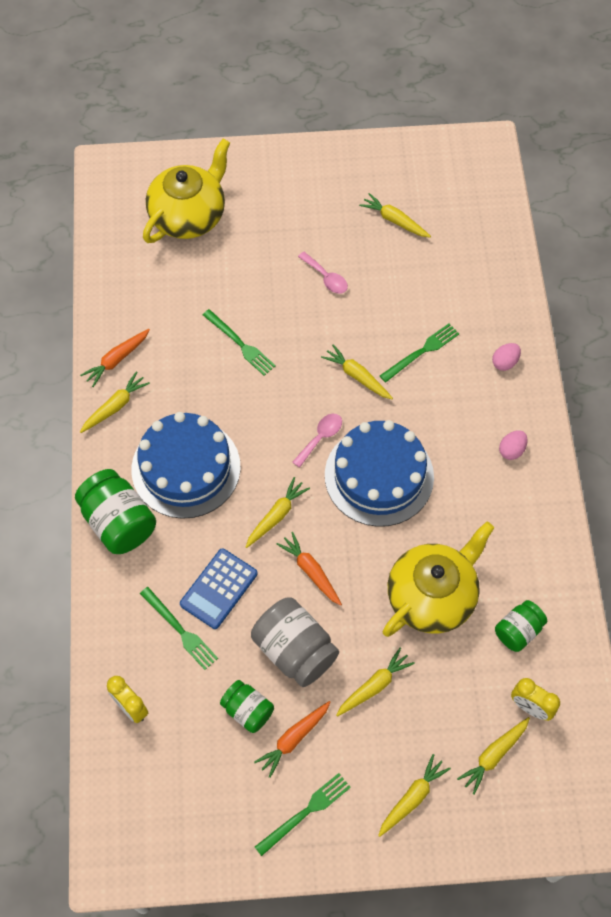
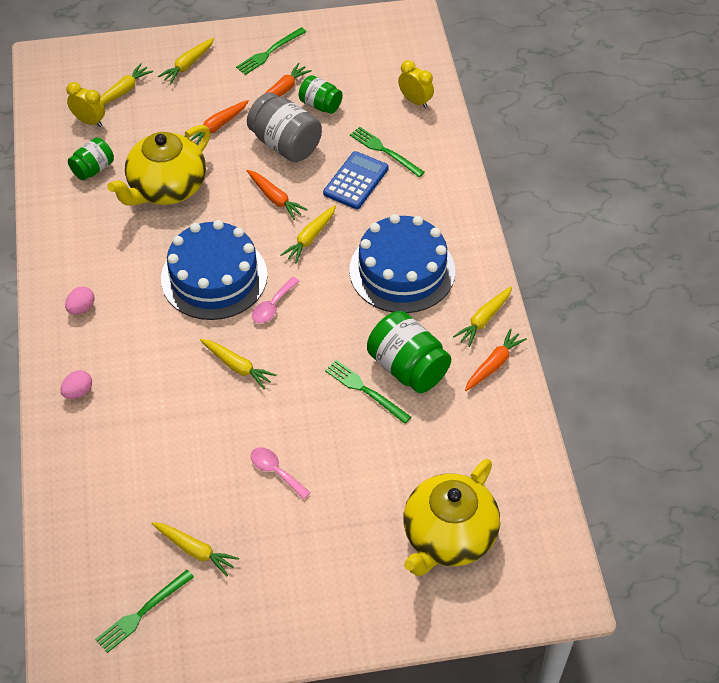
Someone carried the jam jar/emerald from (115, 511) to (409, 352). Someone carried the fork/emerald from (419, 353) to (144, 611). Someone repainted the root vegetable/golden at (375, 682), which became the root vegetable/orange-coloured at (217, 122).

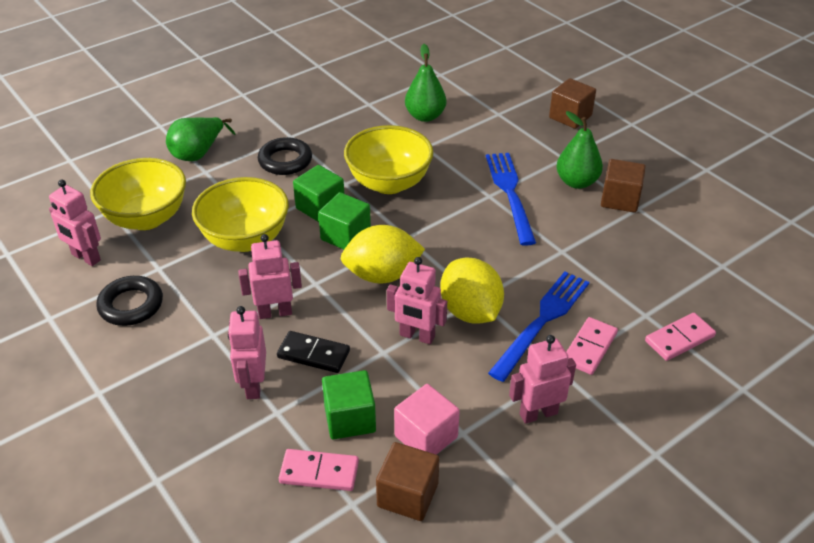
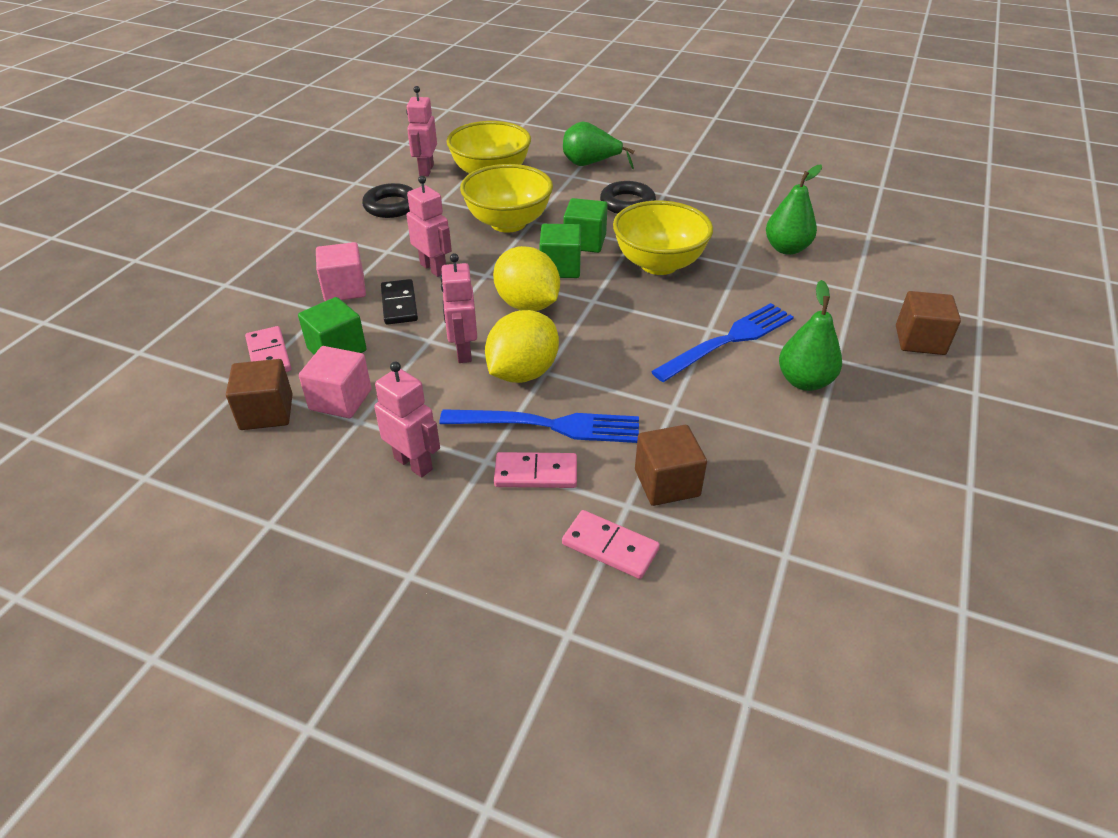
Someone carried the block/russet from (623, 186) to (671, 465). Someone swapped the robot figure/rosy at (247, 352) for the block/rosy at (341, 271).

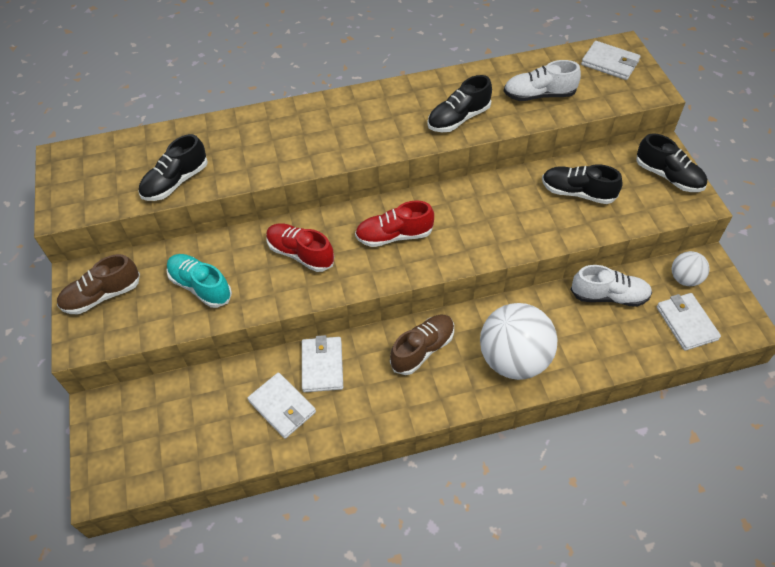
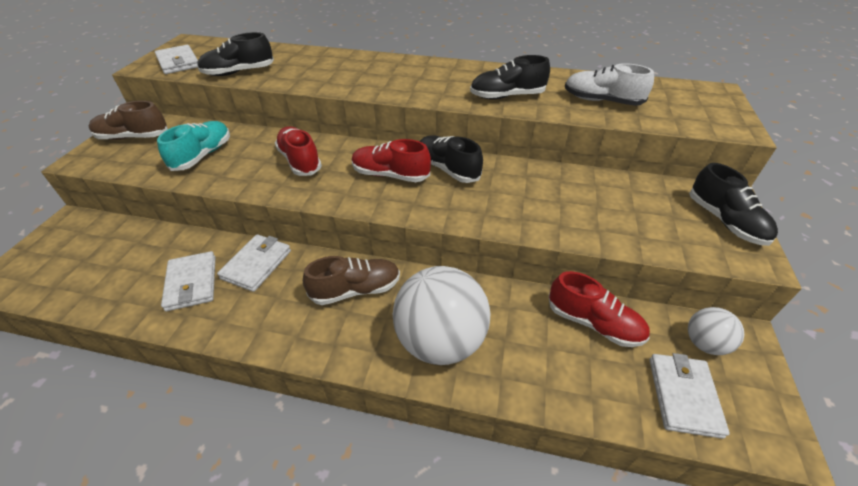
Someone carried the sneaker/jet-black from (582, 184) to (451, 159). Someone carried the wallet/white from (610, 60) to (176, 59). Someone repainted the sneaker/white at (611, 286), which became the sneaker/scarlet at (599, 309). Someone rotated the sneaker/teal at (199, 281) by 45 degrees clockwise.

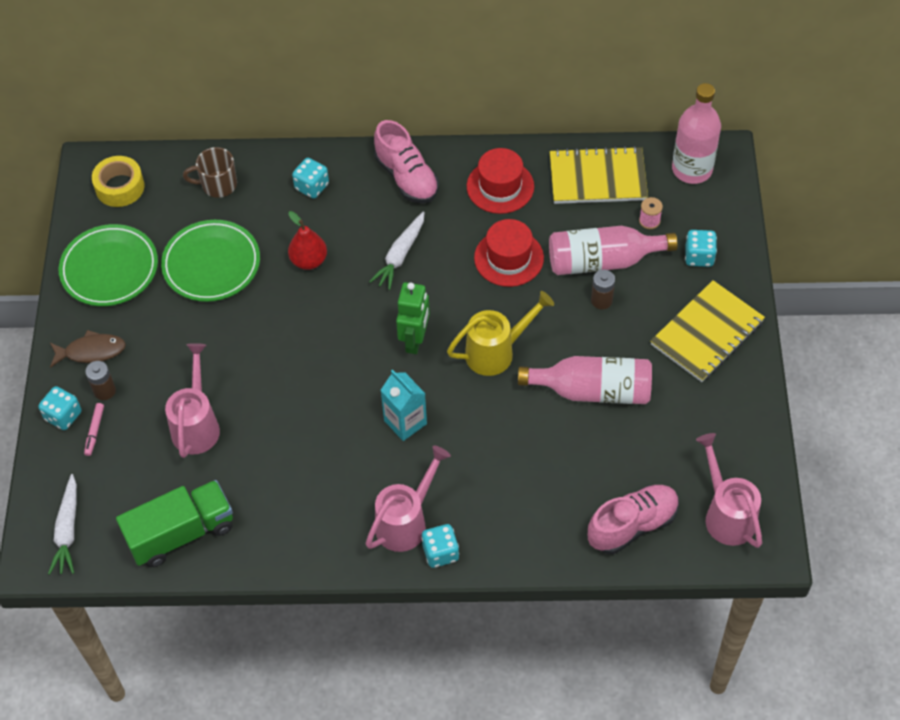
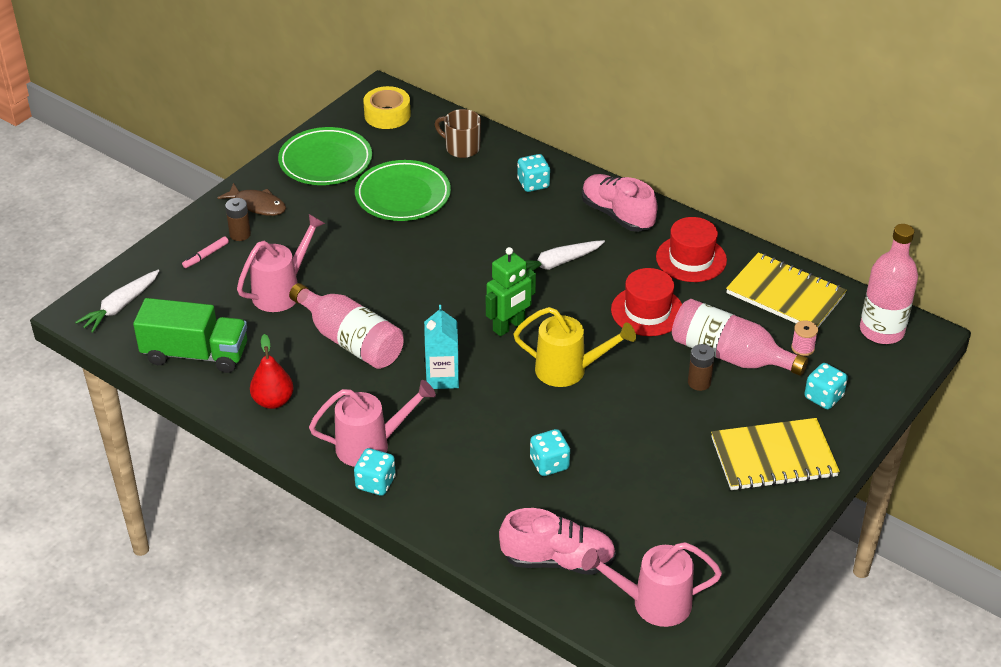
Someone carried the die/teal from (59, 408) to (550, 452). Someone carried the toy pear/scarlet from (307, 240) to (272, 371). Someone carried the drink bottle/rosy from (585, 380) to (346, 326). Someone rotated the sneaker/rosy at (406, 162) by 135 degrees clockwise. Someone rotated the watering can/rosy at (729, 490) by 105 degrees counterclockwise.

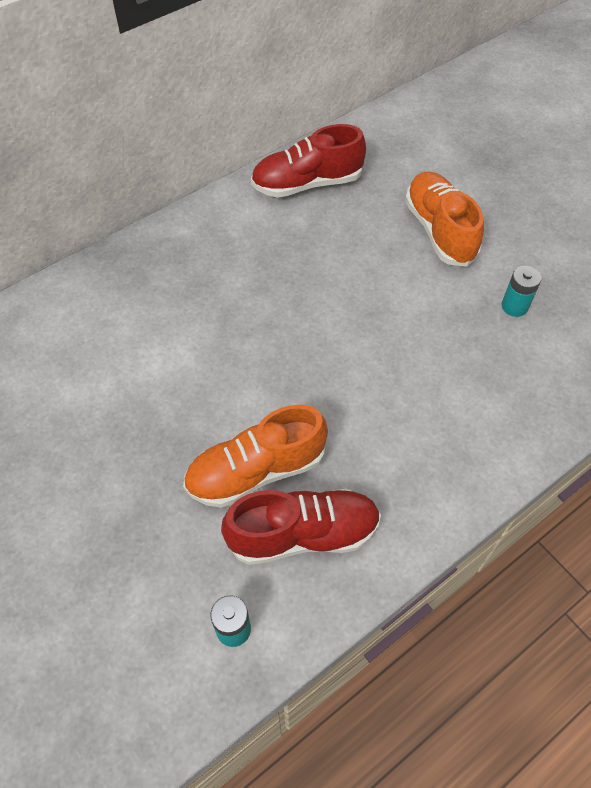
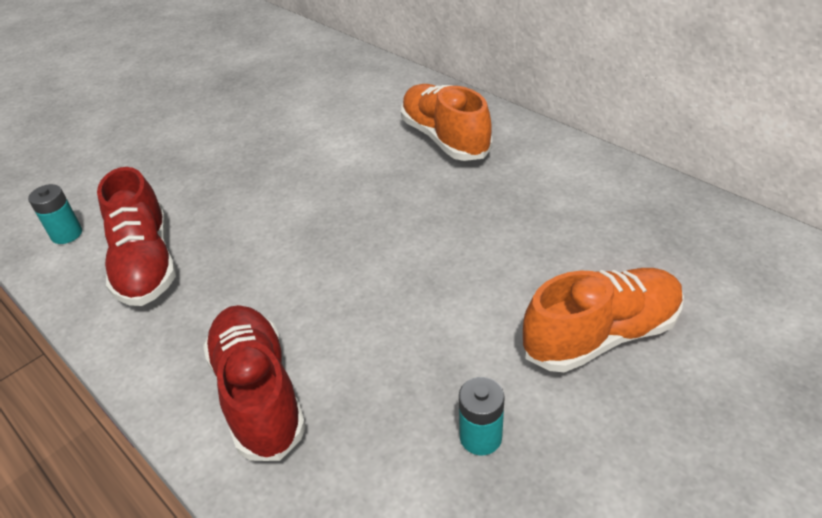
Someone carried the sneaker/orange-coloured from (255, 456) to (446, 122). Someone carried the sneaker/scarlet from (308, 161) to (254, 383).

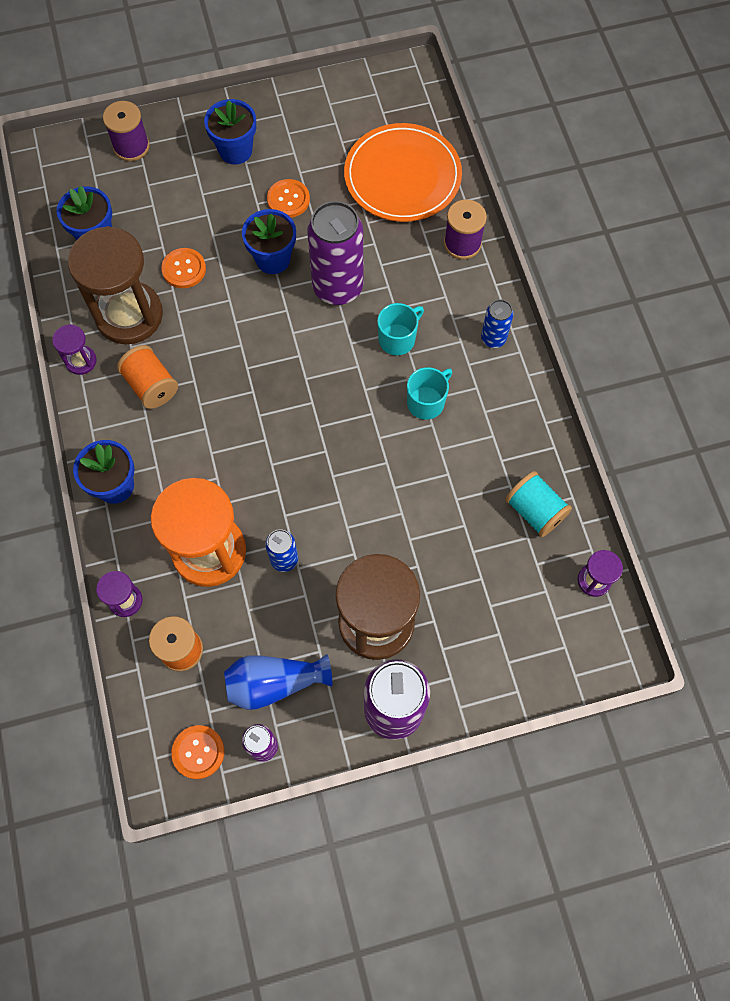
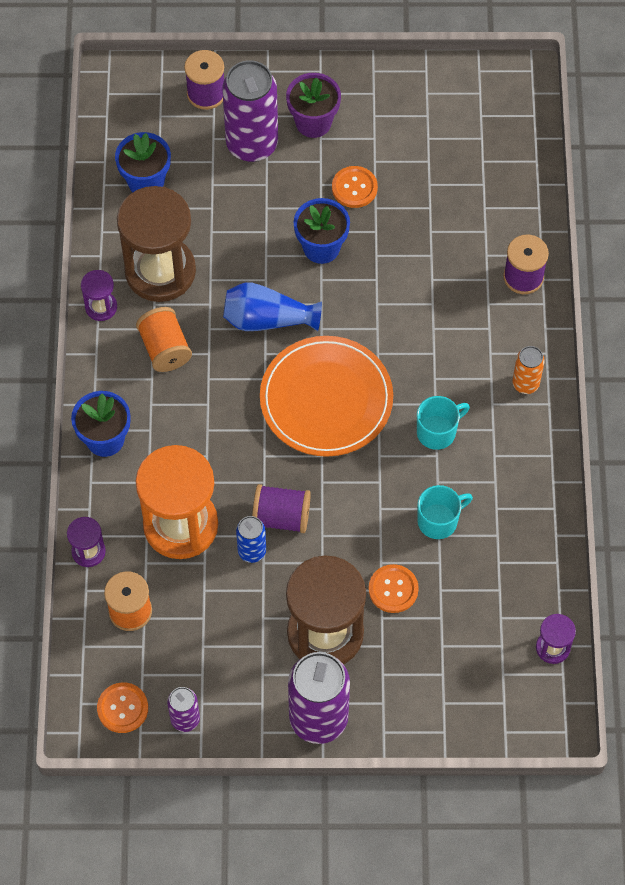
Someone took away the bobbin/teal at (538, 504). Someone put down the bobbin/royal purple at (281, 508). Someone carried the shirt button/orange-coloured from (183, 268) to (394, 588). Someone carried the flower vase/blue from (278, 682) to (272, 307). Someone carried the can/royal purple from (335, 253) to (250, 111). Someone carried the dinner plate/orange-coloured from (403, 172) to (326, 396). Someone carried the tea mug/teal from (400, 329) to (445, 512). Someone repainted the potted plant/blue at (230, 132), which became the potted plant/royal purple at (313, 105). Someone repainted the can/blue at (497, 324), which became the can/orange-coloured at (528, 370).

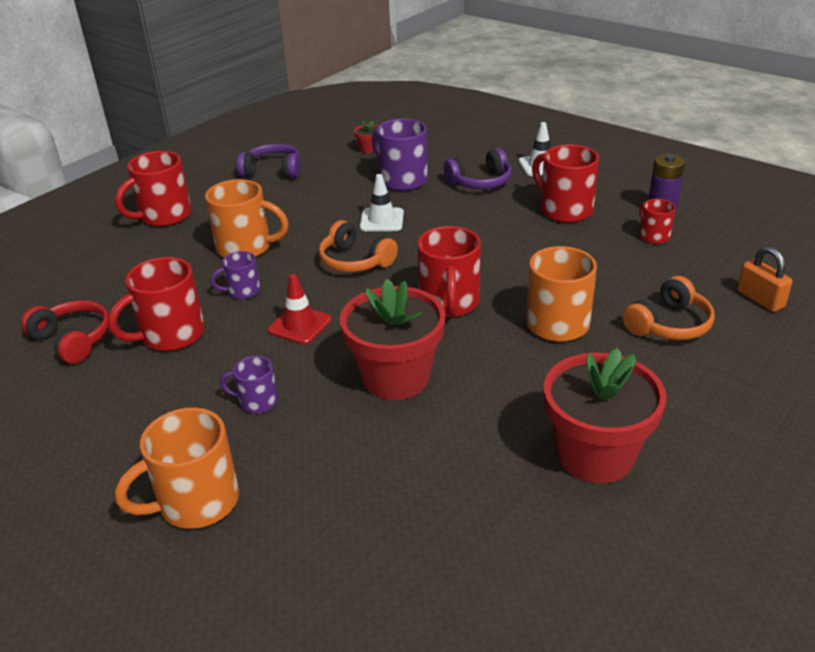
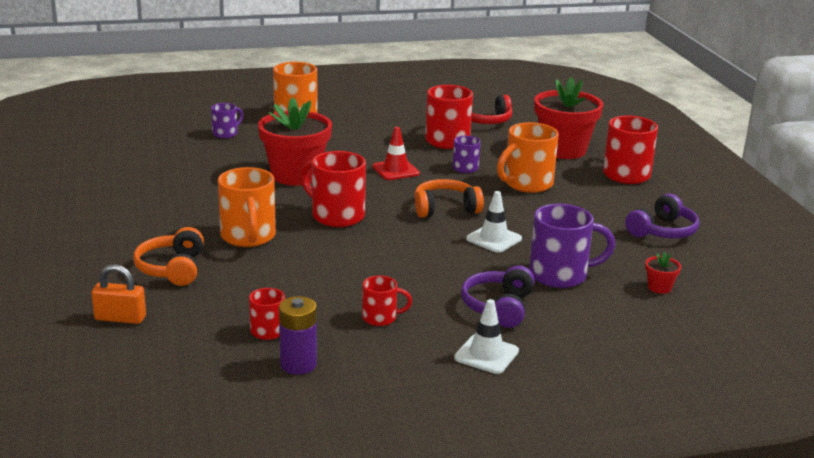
Someone carried the tea mug/royal purple from (249, 384) to (227, 120). Someone carried the potted plant/scarlet from (605, 415) to (568, 118). Someone scaled the tea mug/scarlet at (565, 183) by 0.55.

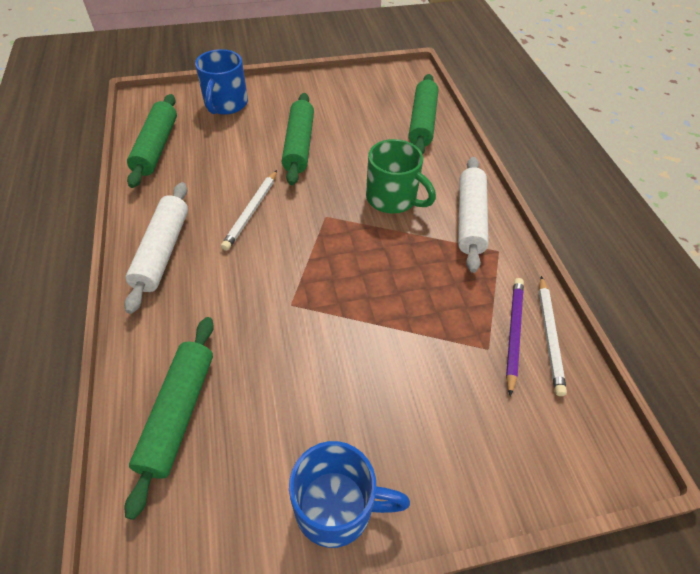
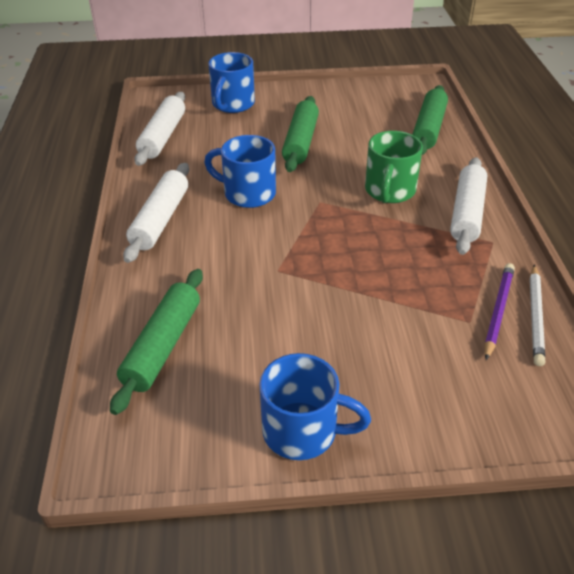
Someone swapped the wooden pencil/white at (249, 210) for the tea mug/blue at (240, 171). Someone repainted the pastry roller/emerald at (152, 141), which became the pastry roller/white at (159, 129). Someone rotated the tea mug/emerald at (401, 176) by 60 degrees clockwise.

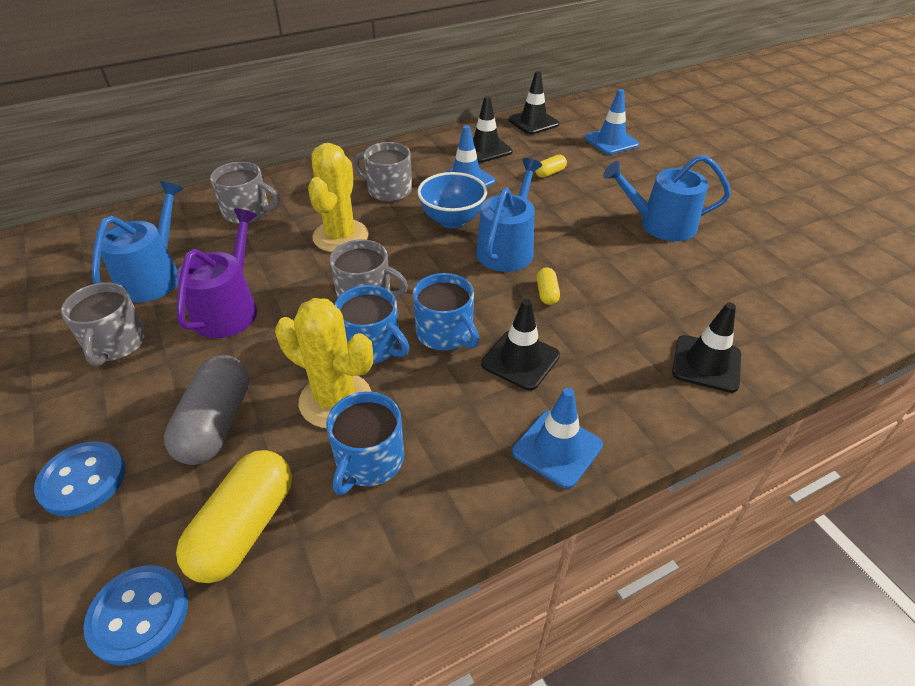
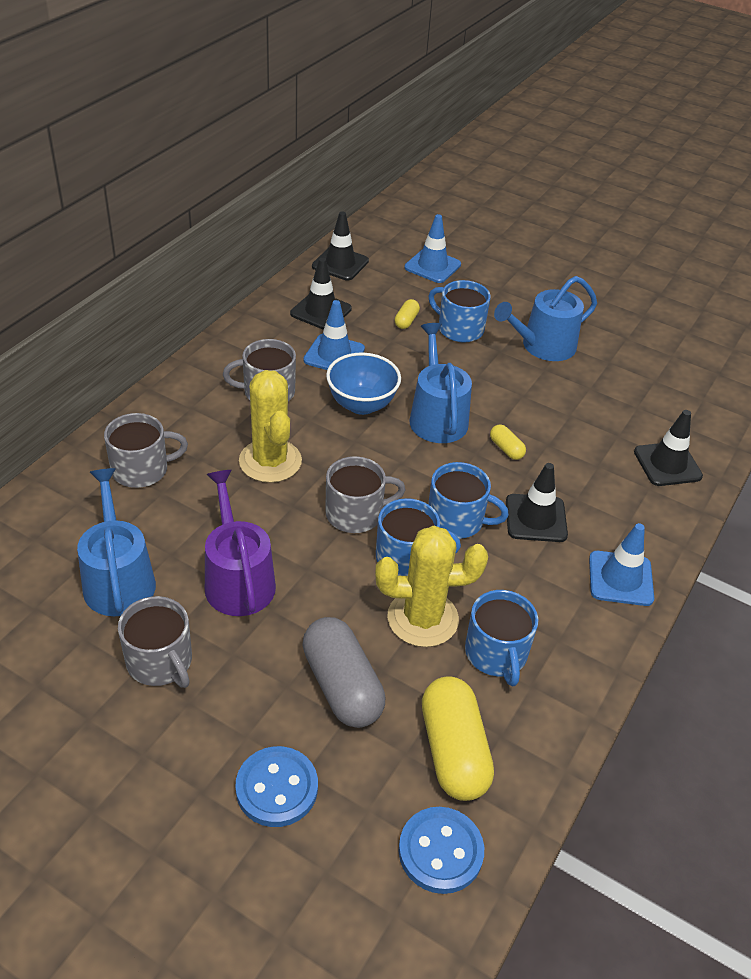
Someone put down the tea mug/blue at (459, 311).

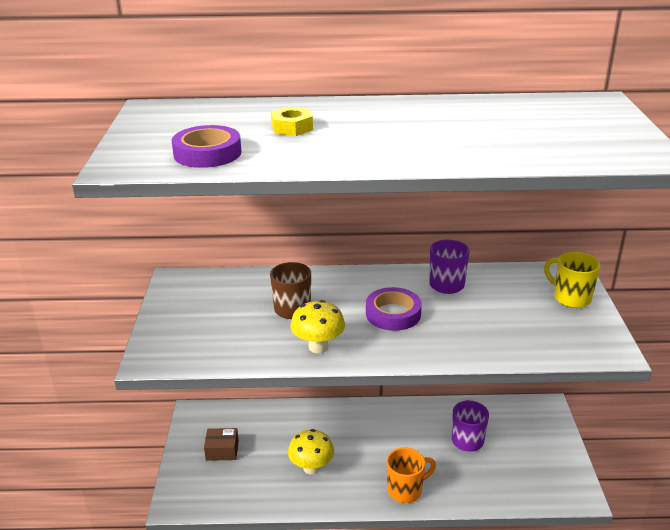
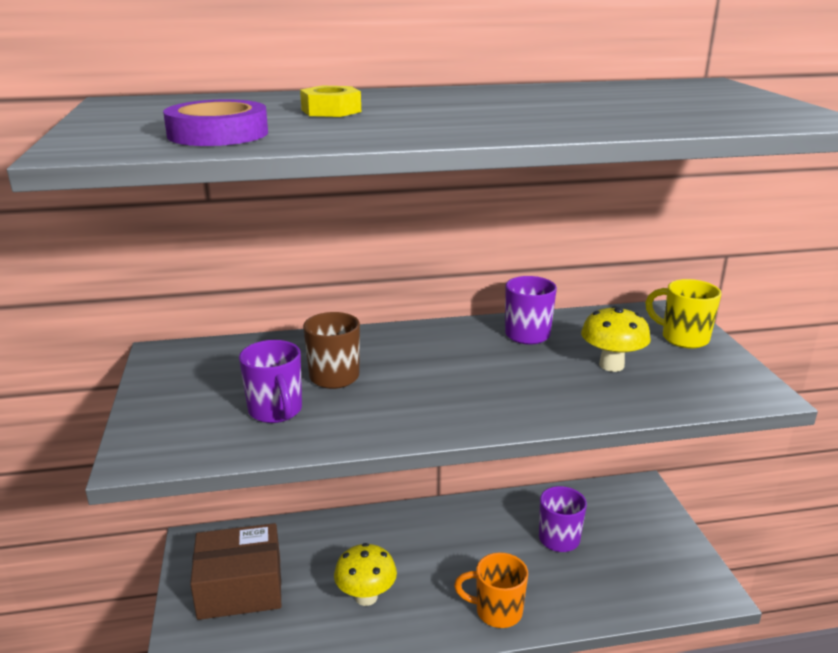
Someone took away the sticky tape/royal purple at (394, 309). Someone put down the tea mug/royal purple at (270, 381). Someone carried the toadstool/golden from (317, 326) to (616, 339). Someone rotated the tea mug/orange-coloured at (411, 475) by 135 degrees counterclockwise. Someone scaled the box/russet at (221, 444) by 1.94.

